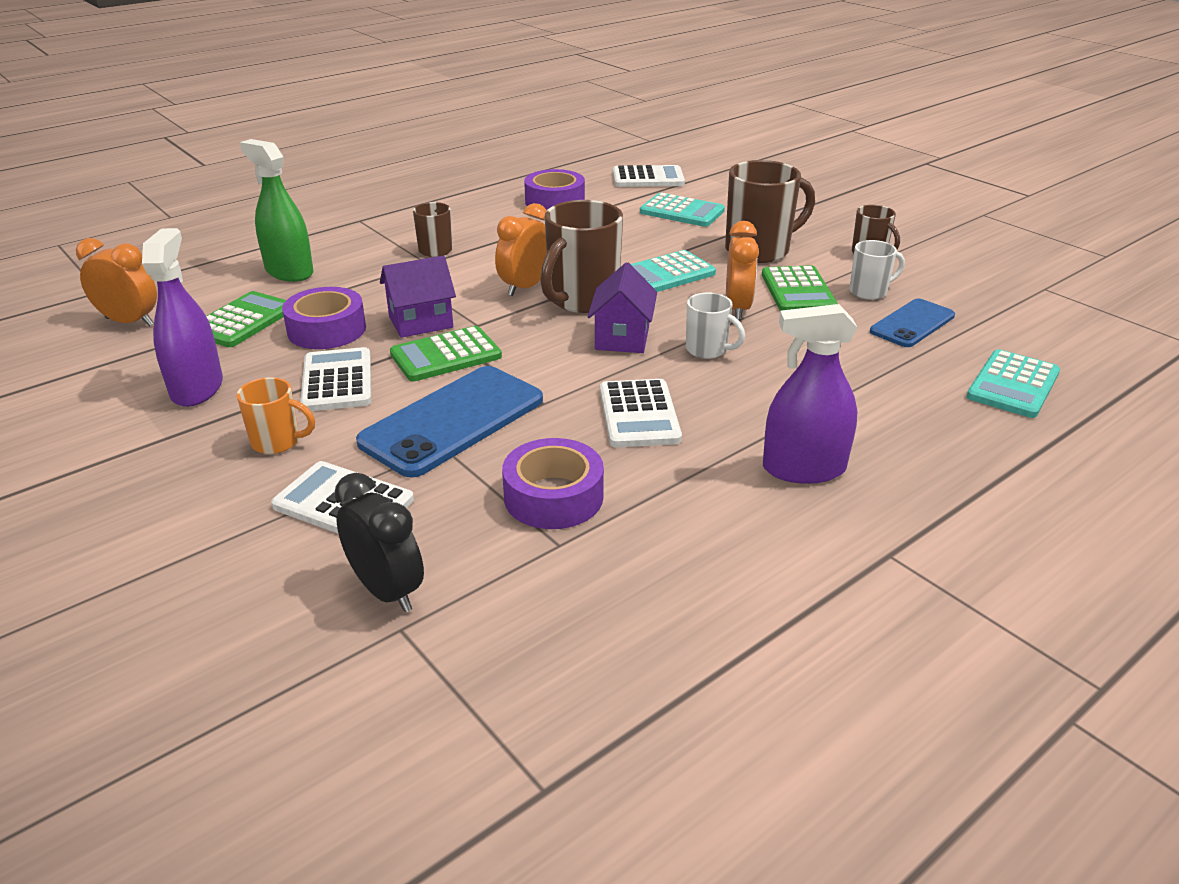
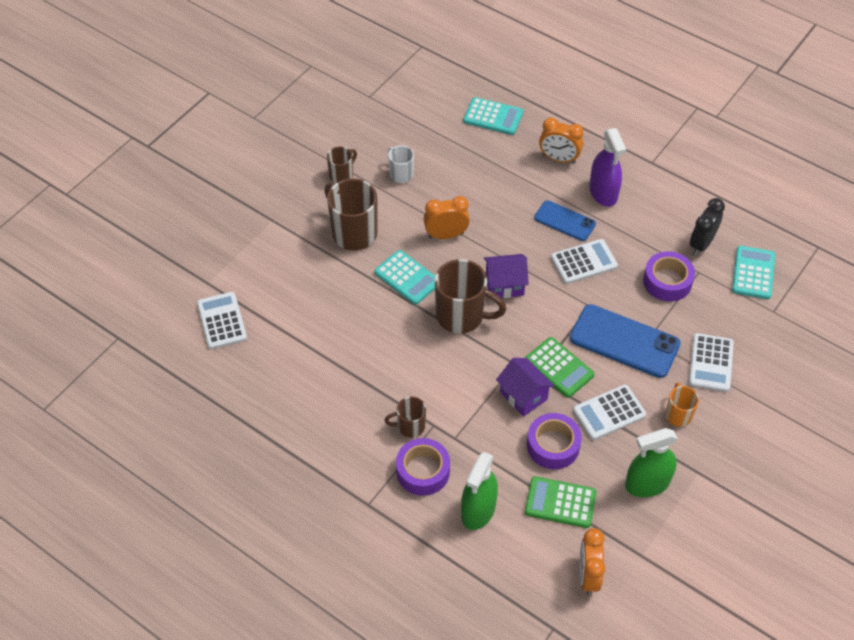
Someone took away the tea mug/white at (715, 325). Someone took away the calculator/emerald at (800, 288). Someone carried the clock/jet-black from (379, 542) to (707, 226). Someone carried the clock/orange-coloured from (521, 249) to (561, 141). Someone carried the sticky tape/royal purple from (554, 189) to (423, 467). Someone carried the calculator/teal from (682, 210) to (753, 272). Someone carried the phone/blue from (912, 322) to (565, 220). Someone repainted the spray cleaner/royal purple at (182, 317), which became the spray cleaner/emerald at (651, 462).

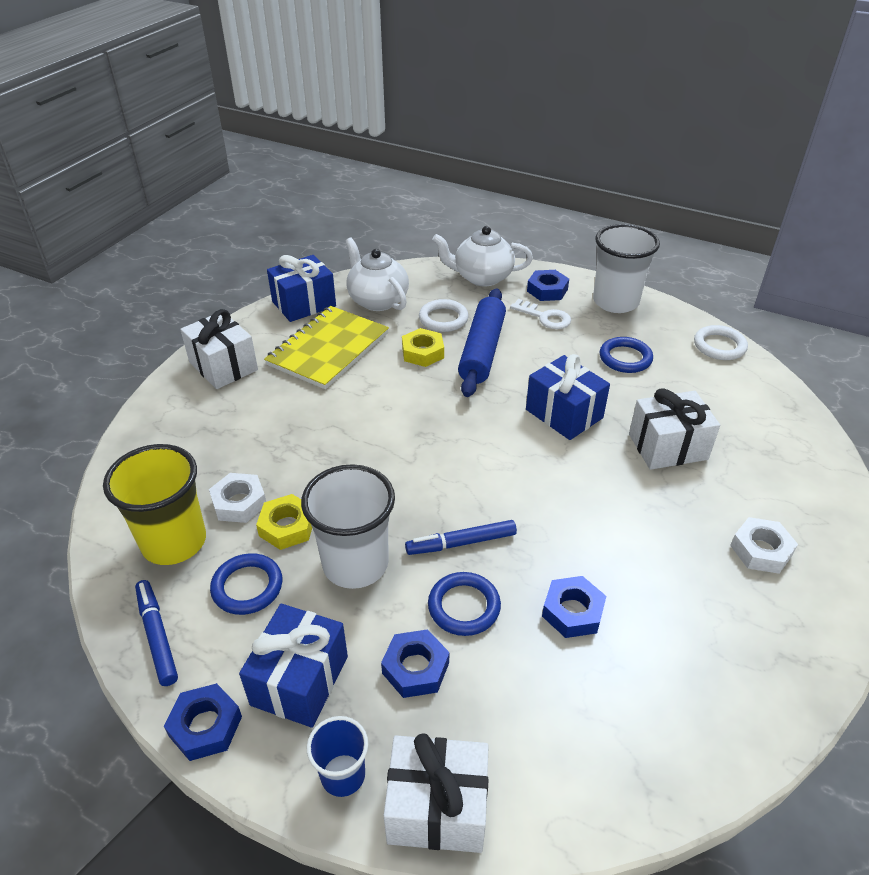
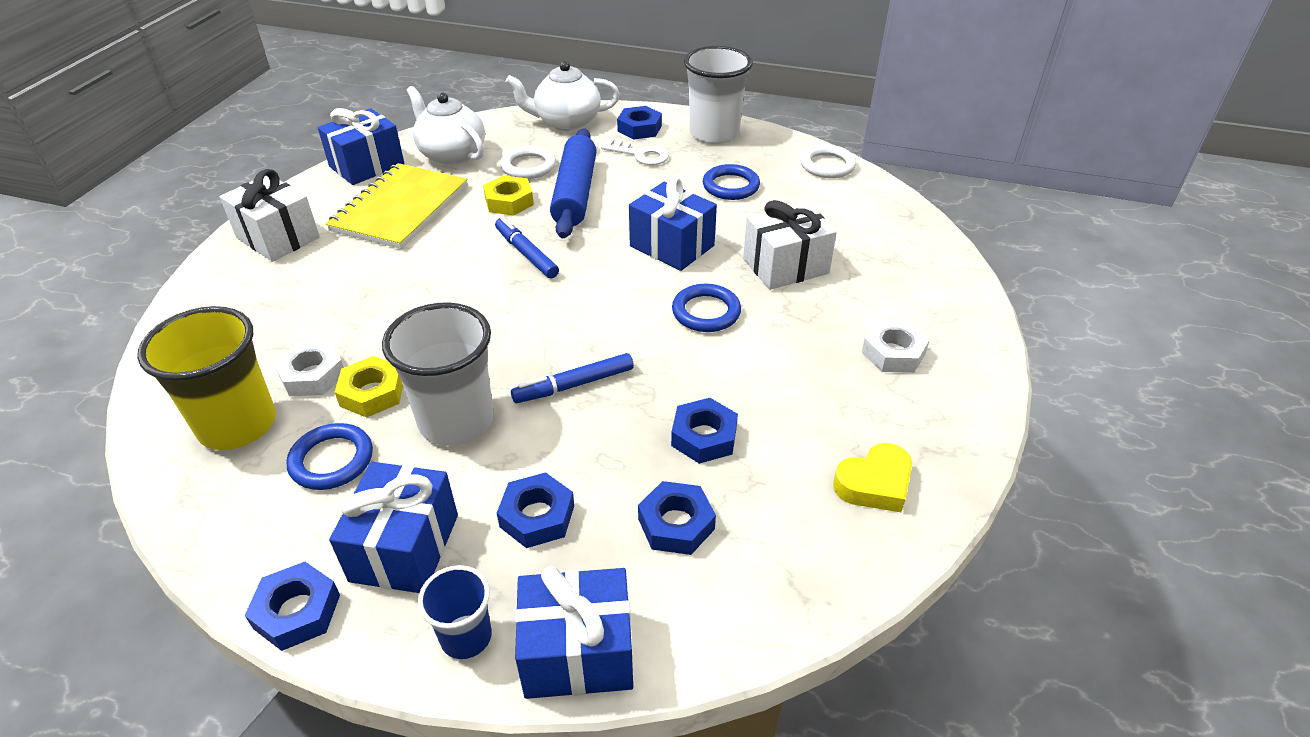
Someone put down the nut/blue at (677, 518). Someone put down the love heart/golden at (872, 477). Someone carried the marker/blue from (156, 633) to (527, 248). Someone carried the ring/blue from (464, 604) to (706, 308). Someone repainted the wrapped gift/white at (436, 793), which became the wrapped gift/blue at (574, 632).

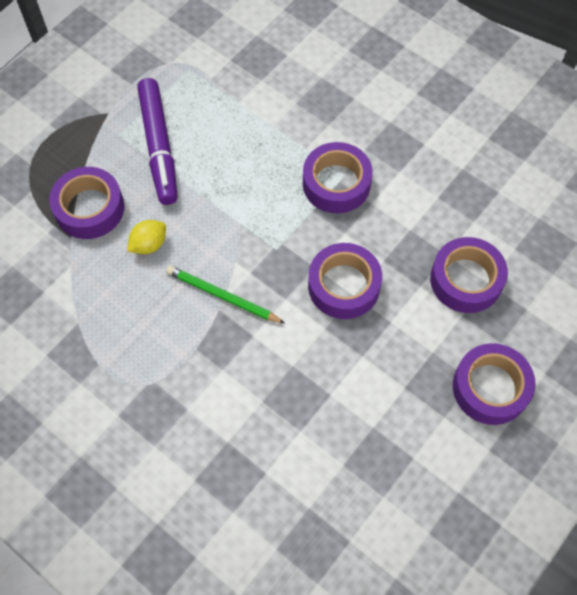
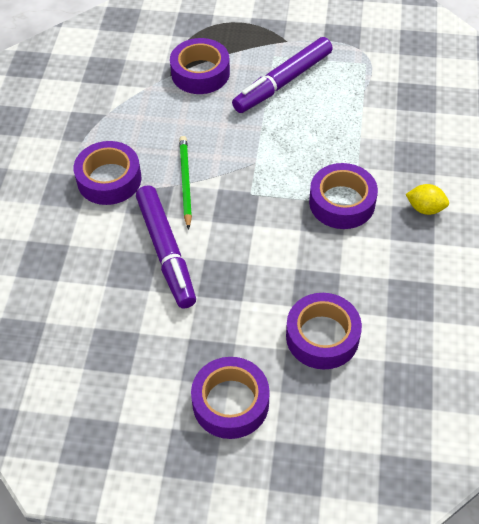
Someone put down the marker/royal purple at (166, 246). Someone carried the lemon/golden from (147, 237) to (427, 199). Someone carried the sticky tape/royal purple from (345, 281) to (107, 173).

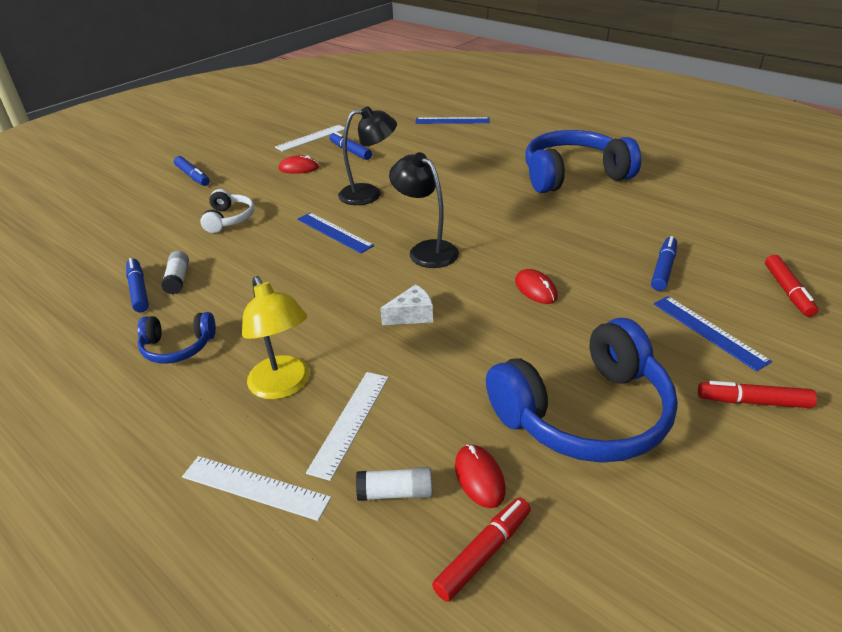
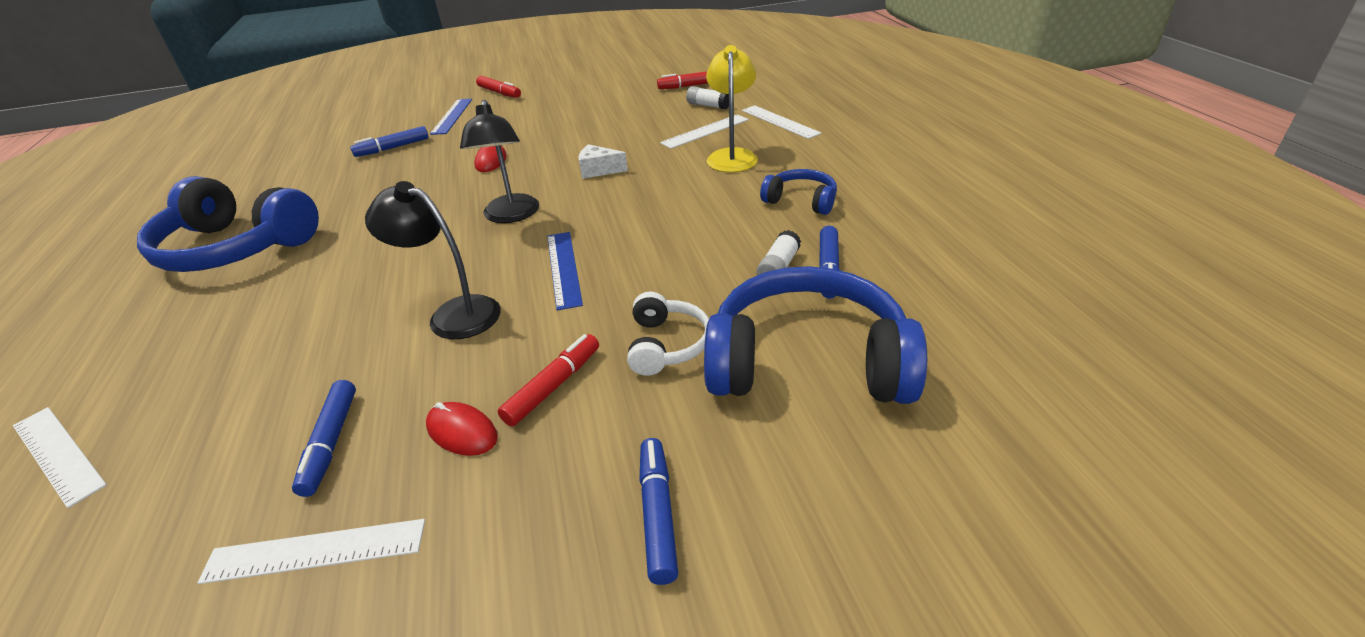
Someone took away the PC mouse/scarlet at (480, 476). Someone carried the headset/blue from (582, 390) to (815, 335). Someone carried the marker/scarlet from (791, 286) to (548, 380). Someone repainted the measuring stick/blue at (452, 120), which became the measuring stick/white at (60, 457). Someone rotated the headset/white at (227, 211) by 150 degrees clockwise.

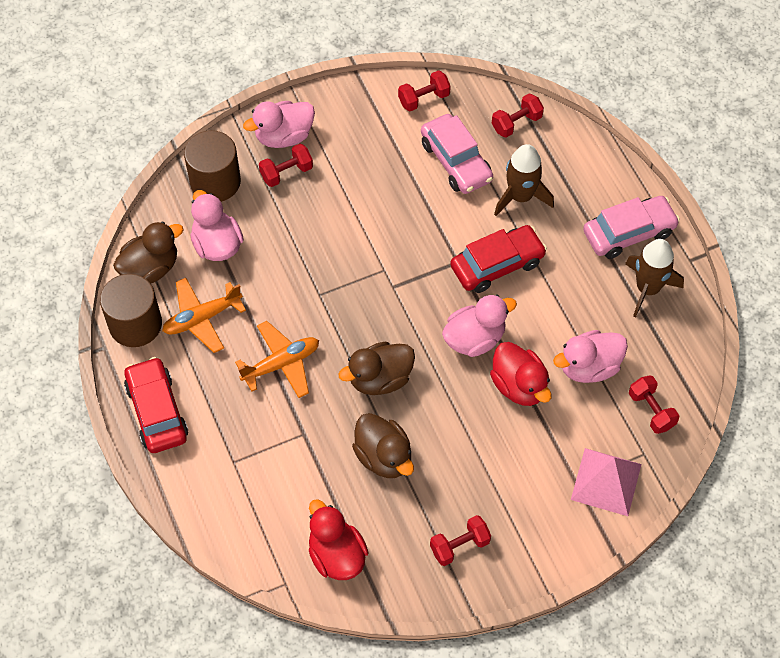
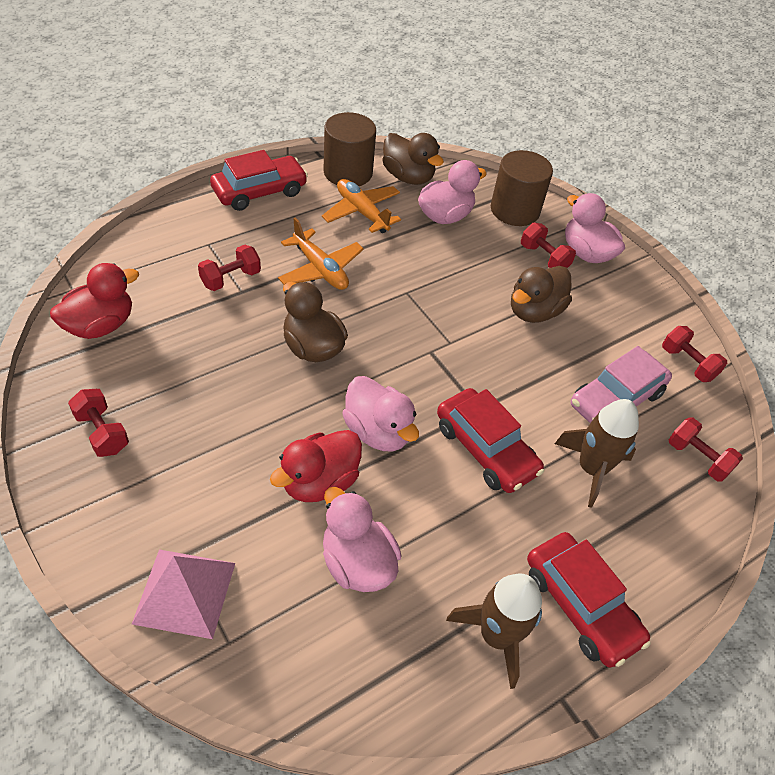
Someone carried the rubber duck/russet from (383, 445) to (541, 294). Someone carried the free weight/scarlet from (654, 404) to (229, 268). Someone repainted the automobile/rosy at (631, 227), which became the automobile/scarlet at (589, 600).

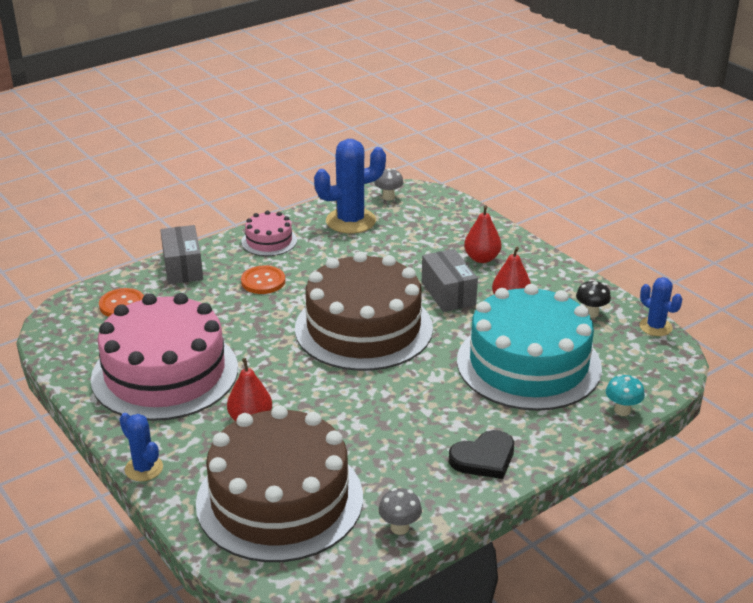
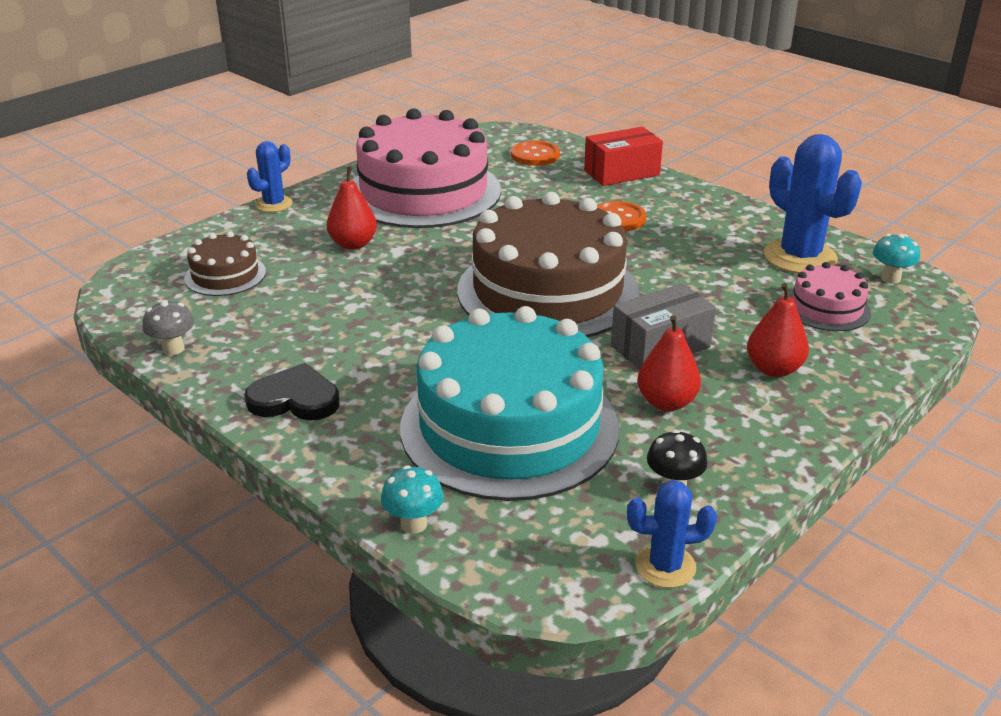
Someone carried the cake/rosy from (269, 233) to (829, 296). Someone repainted the box/grey at (181, 254), which became the box/scarlet at (623, 156). Someone repainted the toadstool/grey at (389, 184), which became the toadstool/teal at (896, 258). Someone rotated the love heart/jet-black at (481, 454) by 135 degrees clockwise. Someone rotated the prickly plant/blue at (661, 306) by 45 degrees clockwise. Someone scaled the cake/russet at (279, 483) by 0.45.

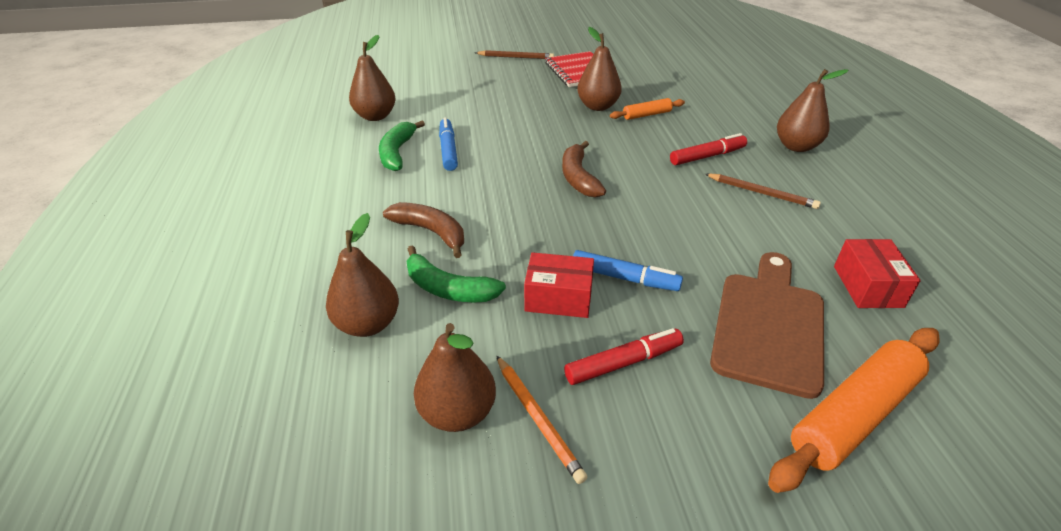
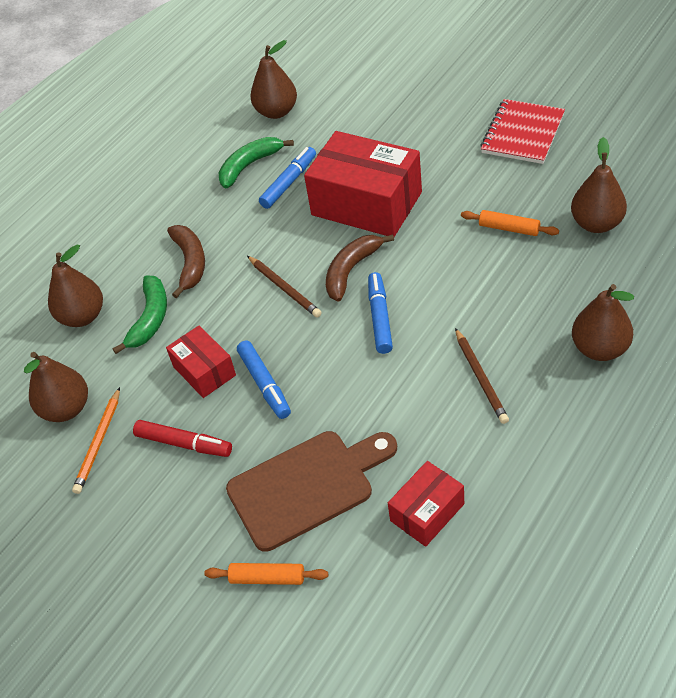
Someone took away the marker/scarlet at (708, 149). Someone put down the box/scarlet at (363, 184). Someone put down the marker/blue at (380, 313). Someone carried the wooden pencil/russet from (514, 54) to (284, 286). Someone carried the toy pear/russet from (599, 69) to (599, 185). Someone rotated the banana/emerald at (456, 273) by 150 degrees counterclockwise. Someone scaled the pastry roller/orange-coloured at (854, 410) by 0.51.

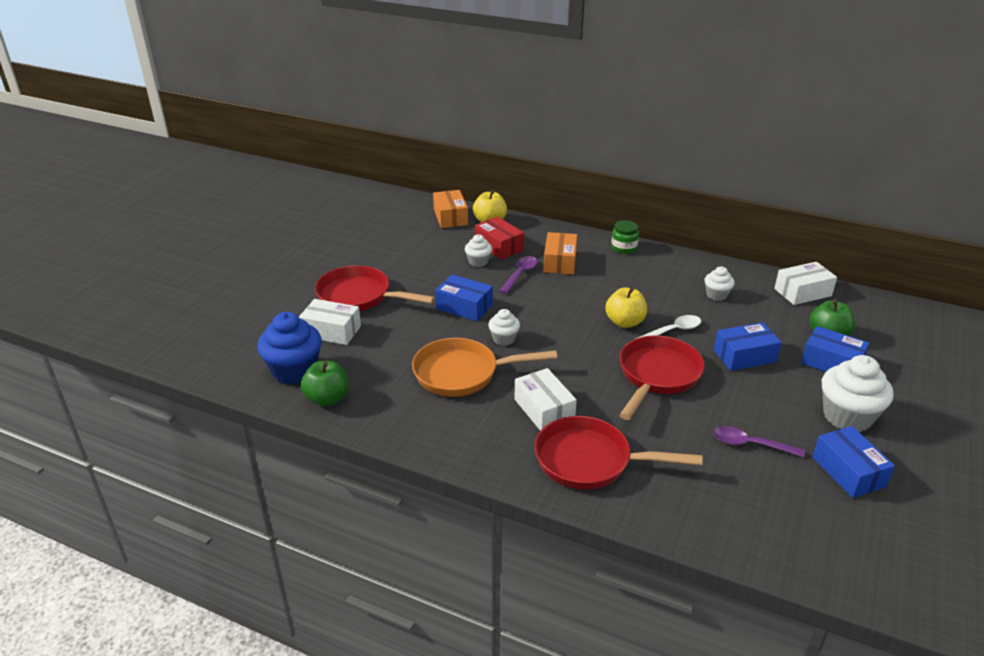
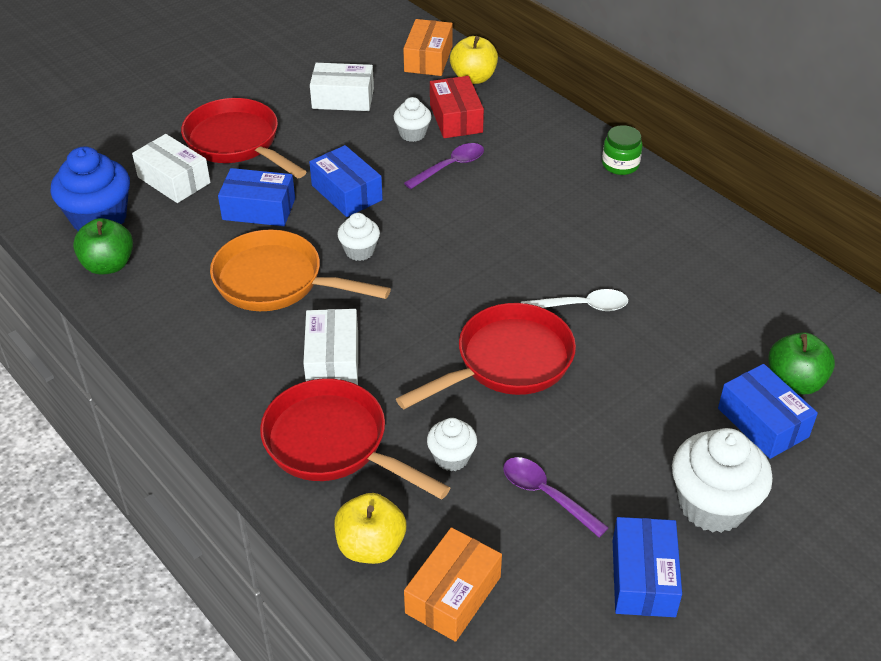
Someone carried the box/orange-coloured from (560, 253) to (453, 584). Someone carried the apple fruit/golden from (626, 307) to (370, 528). Someone carried the cupcake/white from (720, 284) to (452, 444). Someone carried the box/blue from (748, 346) to (256, 197). Someone carried the box/white from (805, 283) to (342, 87).

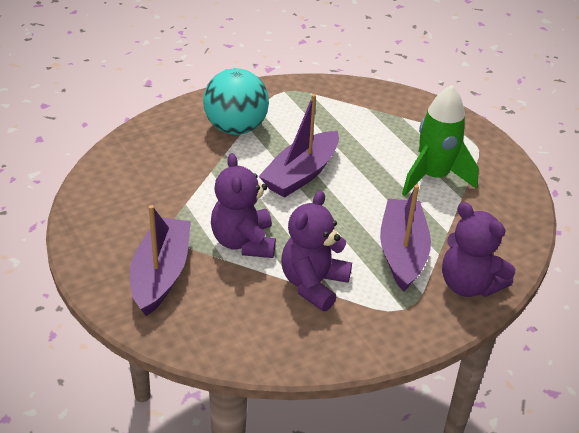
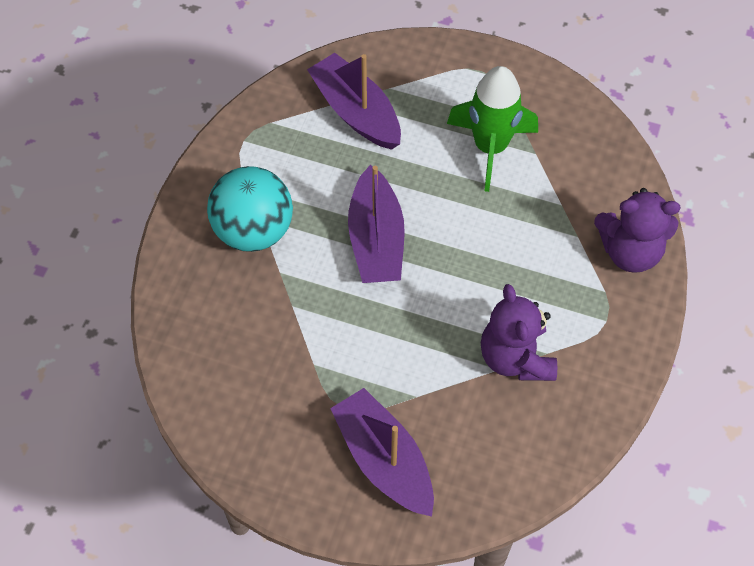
Someone took away the teddy bear/royal purple at (243, 205). Someone carried the boat/royal purple from (405, 238) to (354, 101).

